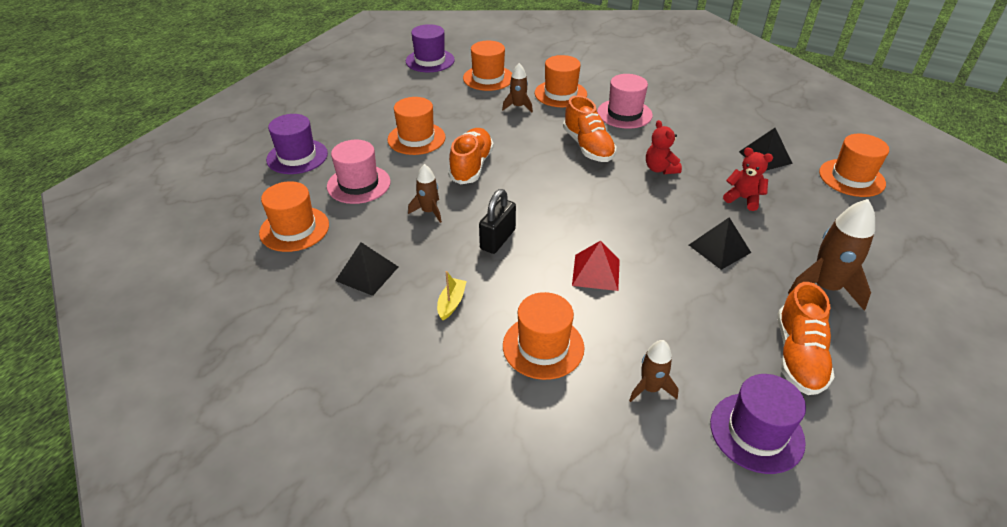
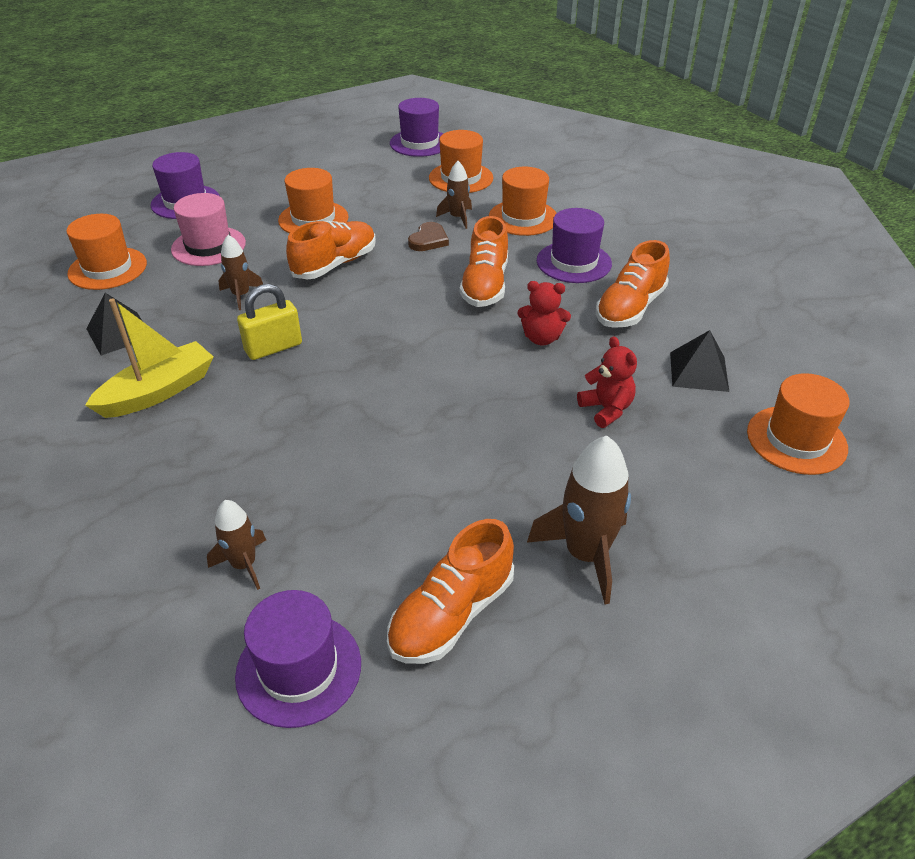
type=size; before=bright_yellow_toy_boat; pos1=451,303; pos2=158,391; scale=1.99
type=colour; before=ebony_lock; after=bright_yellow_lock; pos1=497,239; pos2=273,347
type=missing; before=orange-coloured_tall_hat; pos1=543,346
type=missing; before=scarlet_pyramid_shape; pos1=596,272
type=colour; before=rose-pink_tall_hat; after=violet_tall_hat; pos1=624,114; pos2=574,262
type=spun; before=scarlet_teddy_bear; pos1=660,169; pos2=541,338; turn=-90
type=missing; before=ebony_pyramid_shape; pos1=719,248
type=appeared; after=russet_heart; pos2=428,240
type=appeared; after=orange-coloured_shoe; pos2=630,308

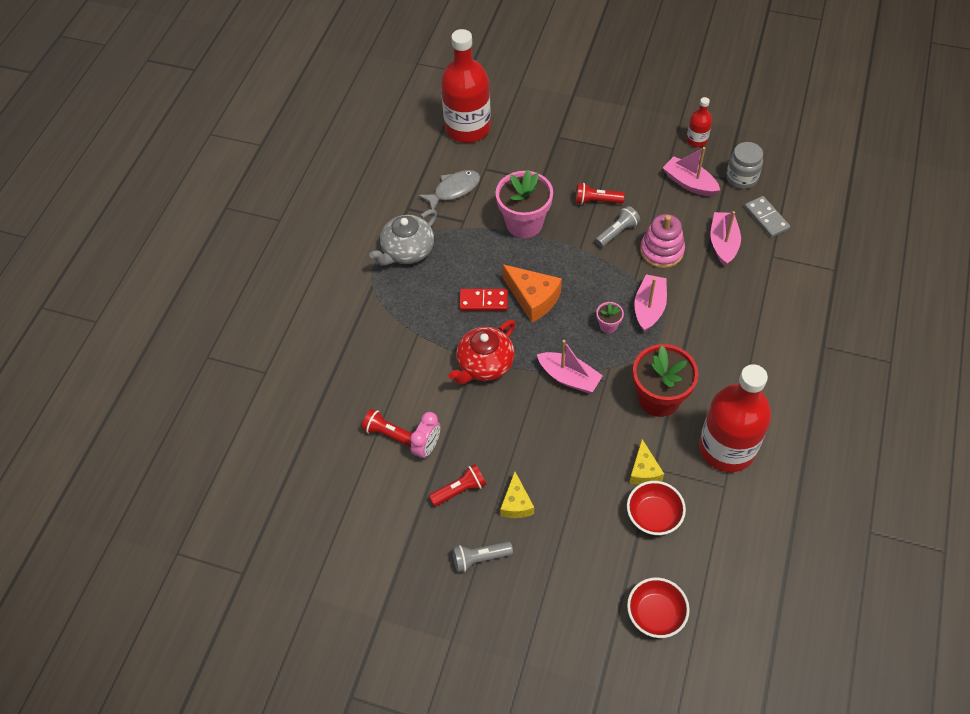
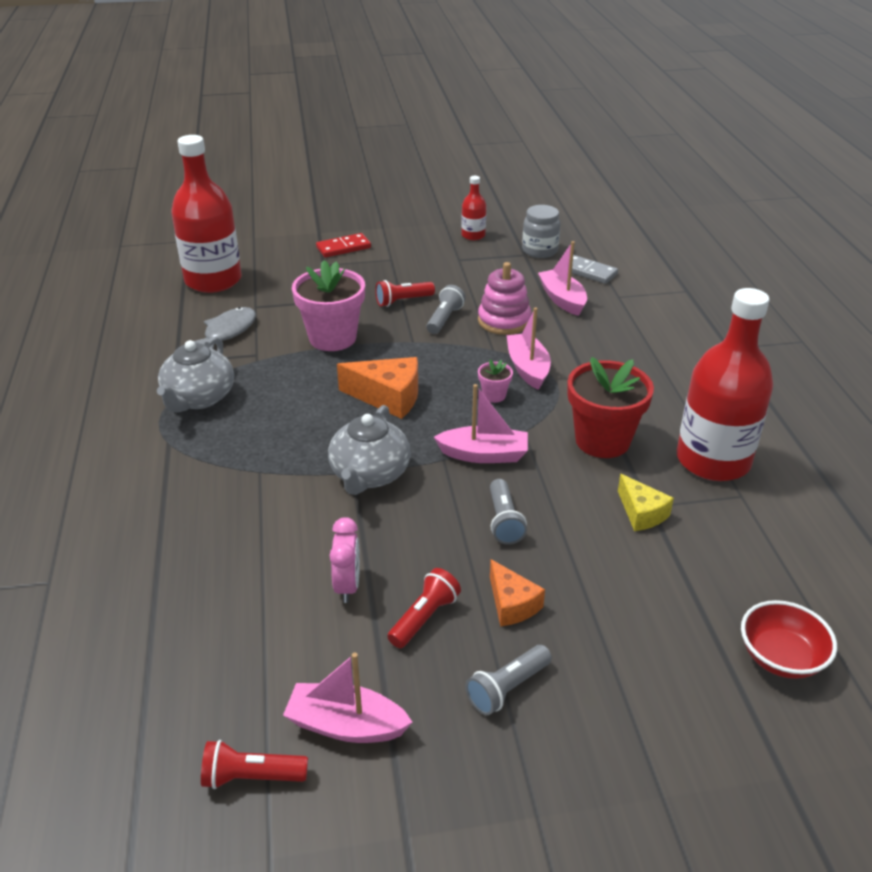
type=relocated; before=scarlet_flashlight; pos1=389,433; pos2=252,777
type=colour; before=scarlet_china_teapot; after=grey_china_teapot; pos1=484,364; pos2=369,475
type=relocated; before=scarlet_domino_tile; pos1=483,301; pos2=343,248
type=colour; before=bright_yellow_cheese_wedge; after=orange-coloured_cheese_wedge; pos1=516,503; pos2=512,604
type=missing; before=scarlet_bowl; pos1=653,515
type=relocated; before=rose-pink_toy_boat; pos1=689,183; pos2=346,725
type=appeared; after=grey_flashlight; pos2=504,521

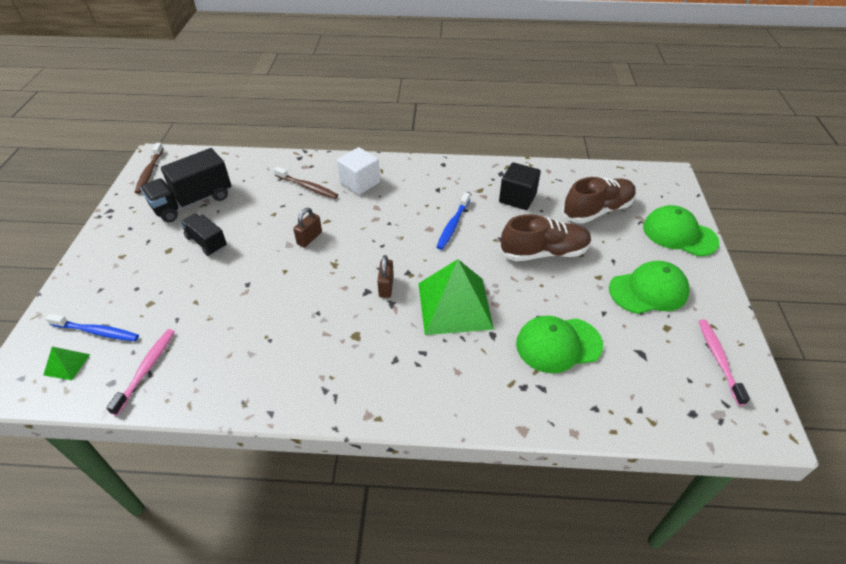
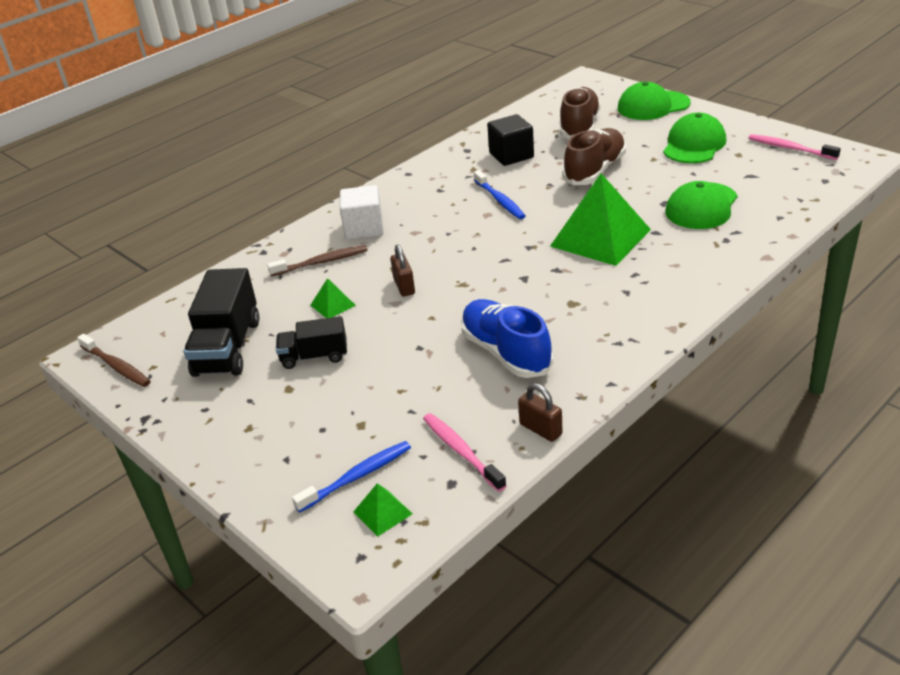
type=relocated; before=russet_lock; pos1=386,287; pos2=540,429
type=appeared; after=leaf-green_pyramid_shape; pos2=332,305
type=appeared; after=cobalt_shoe; pos2=506,352

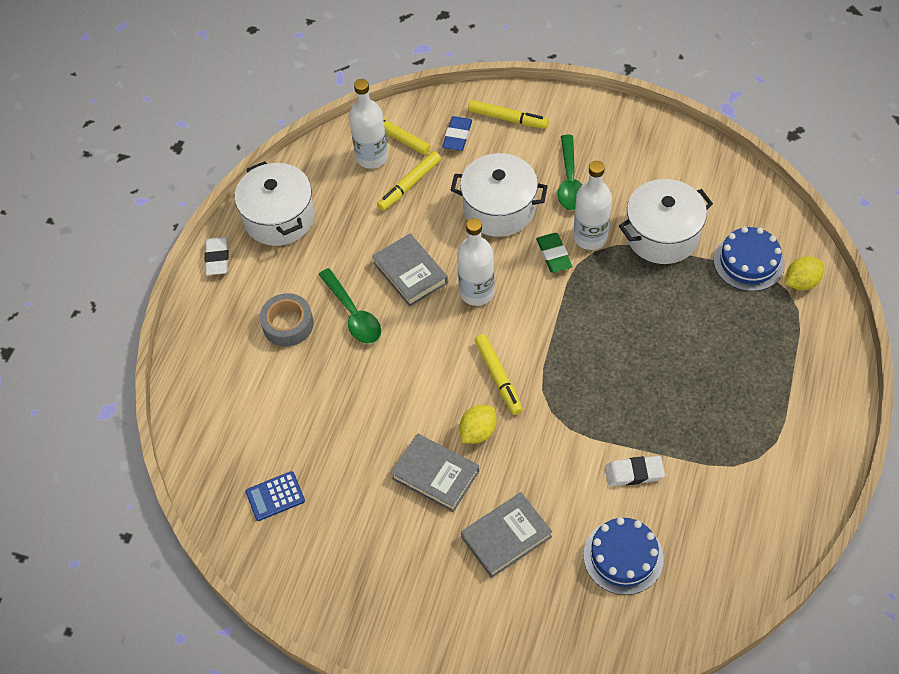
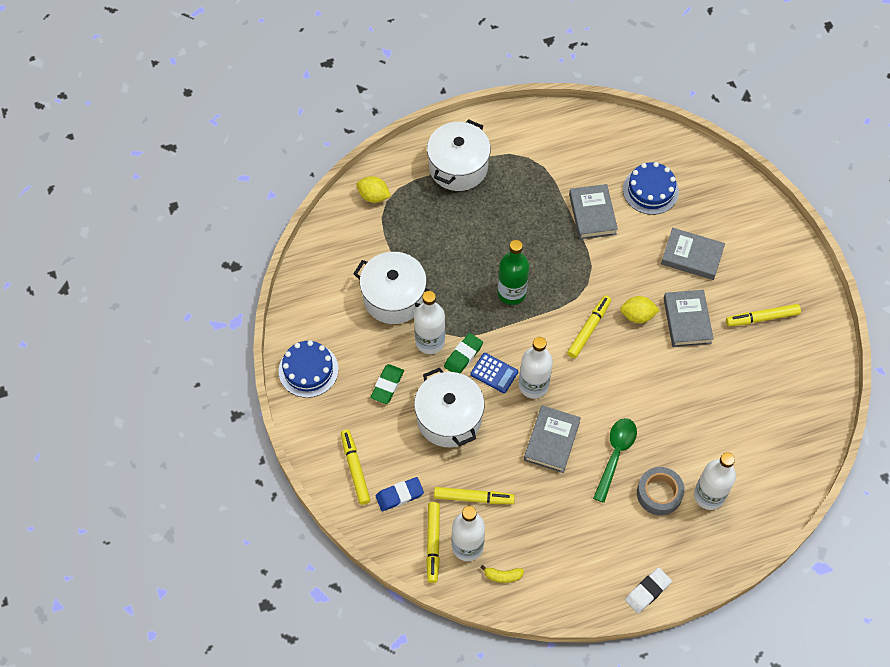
type=relocated; before=snow-white_stockpot; pos1=279,218; pos2=458,167
type=relocated; before=cobalt_pocket_calculator; pos1=275,496; pos2=494,373
type=exchanged; before=leaf-green_teaspoon; after=leaf-green_eraser; pos1=570,181; pos2=387,385
type=exchanged; before=snow-white_eraser; after=grey_hardcover; pos1=634,473; pos2=592,214
type=relocated; before=cobalt_gateau; pos1=748,262; pos2=308,370
type=appeared; after=bright_yellow_banana_fruit; pos2=503,576
type=appeared; after=leaf-green_drink_bottle; pos2=511,293
type=appeared; after=snow-white_drink_bottle; pos2=709,495
type=appeared; after=bright_yellow_marker_pen; pos2=762,318

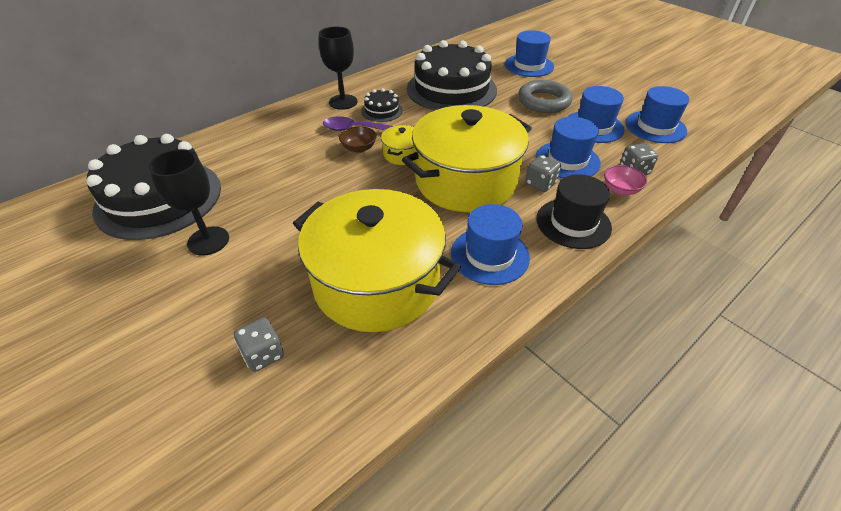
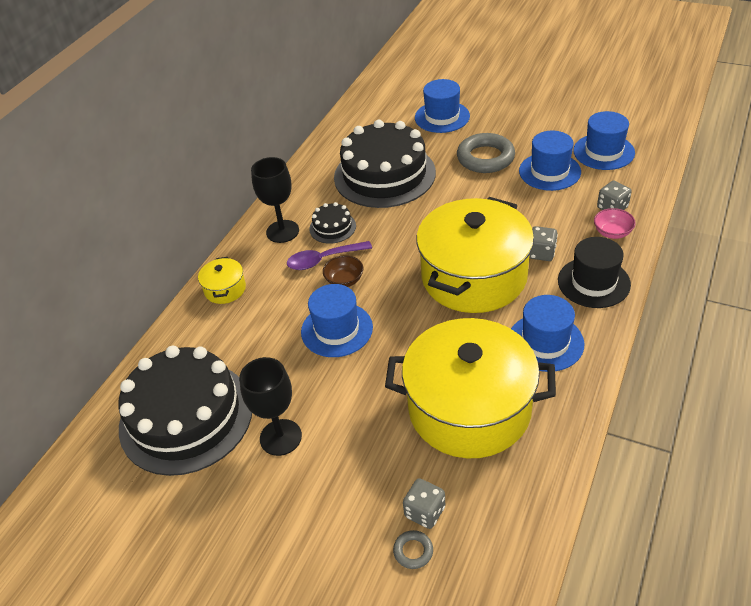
type=relocated; before=bright_yellow_stockpot; pos1=402,154; pos2=225,289
type=relocated; before=cobalt_tall_hat; pos1=567,160; pos2=337,329
type=appeared; after=grey_torus; pos2=413,551

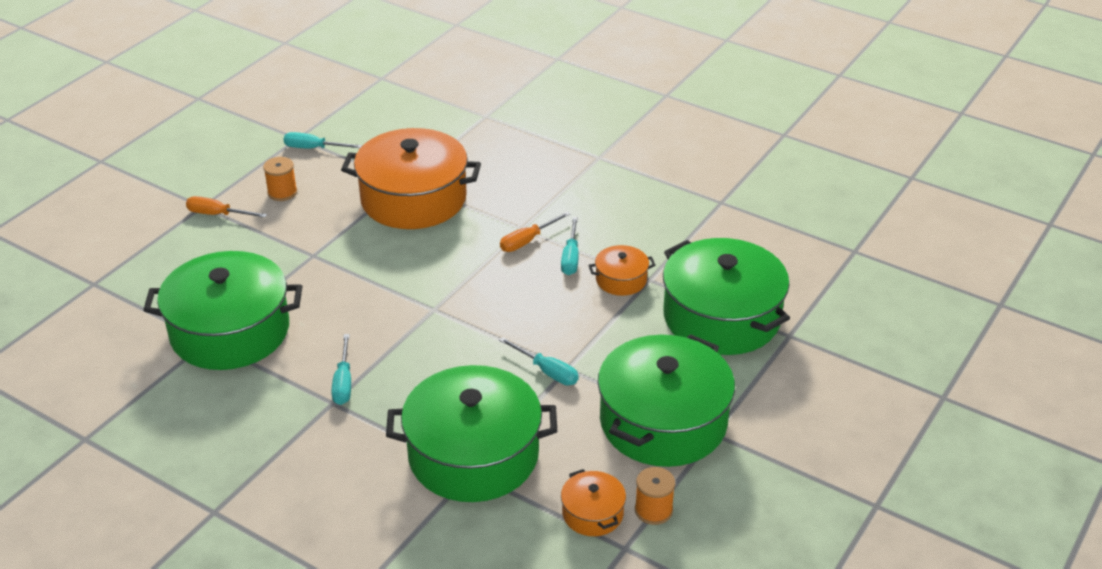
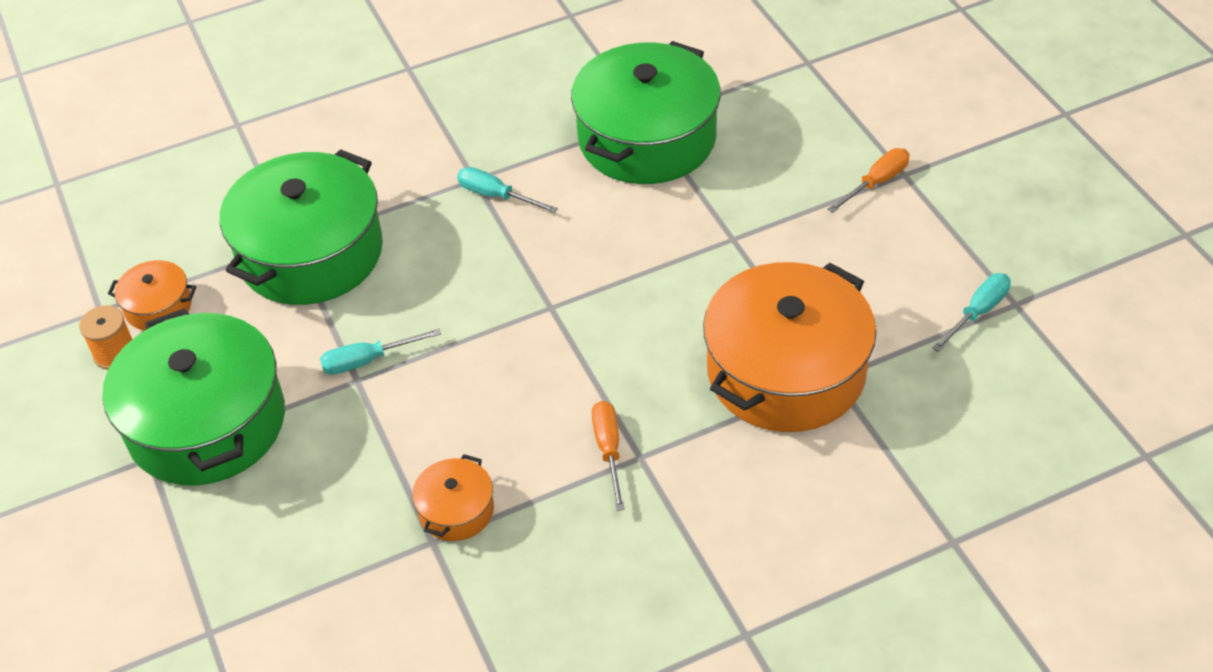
type=missing; before=orange-coloured_reel_of_thread; pos1=282,192
type=missing; before=aqua_flat_screwdriver; pos1=571,258
type=missing; before=leaf-green_stockpot; pos1=721,317

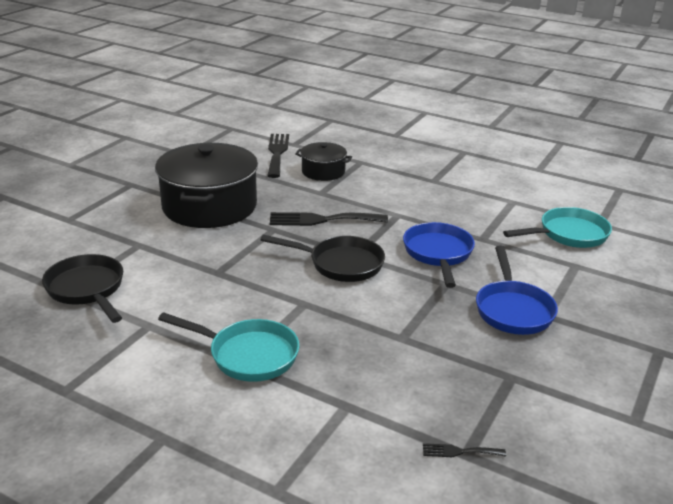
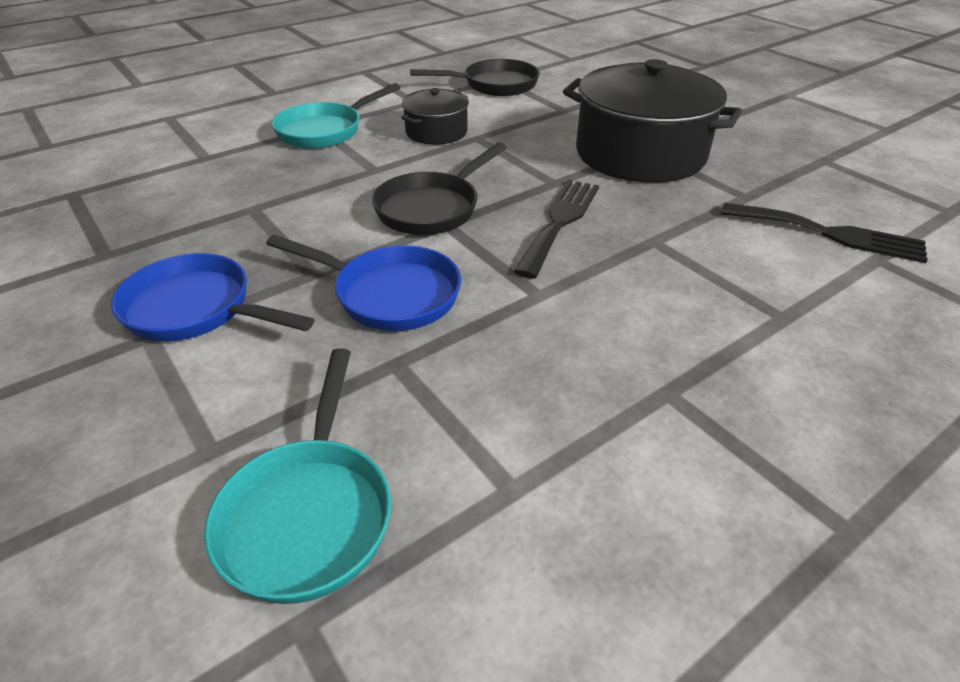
type=relocated; before=ebony_stockpot; pos1=323,171; pos2=436,132
type=missing; before=ebony_dinner_fork; pos1=459,451

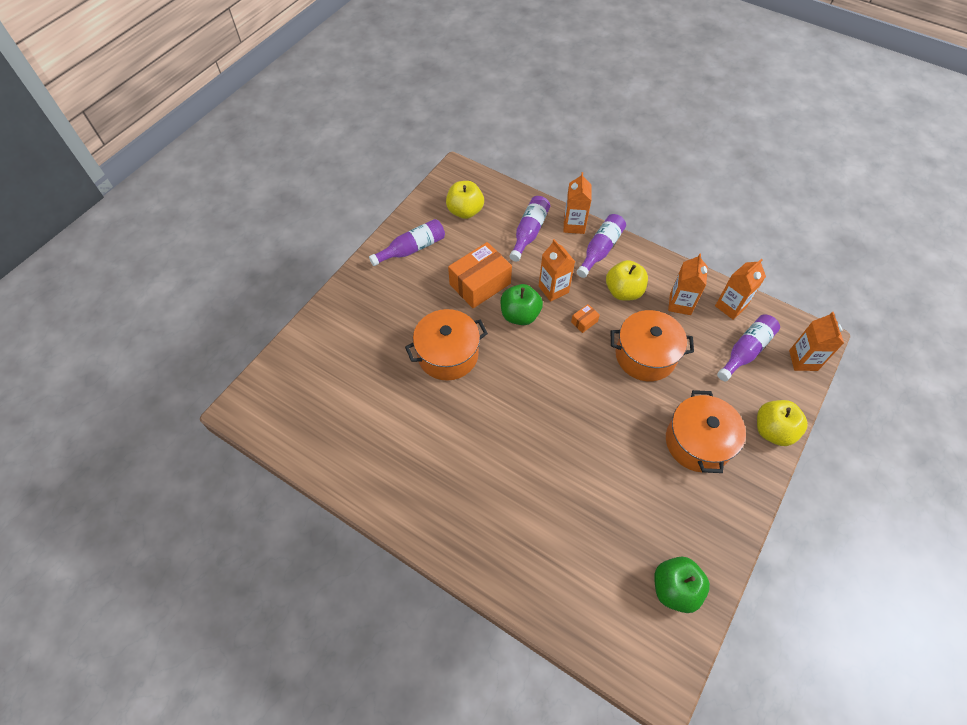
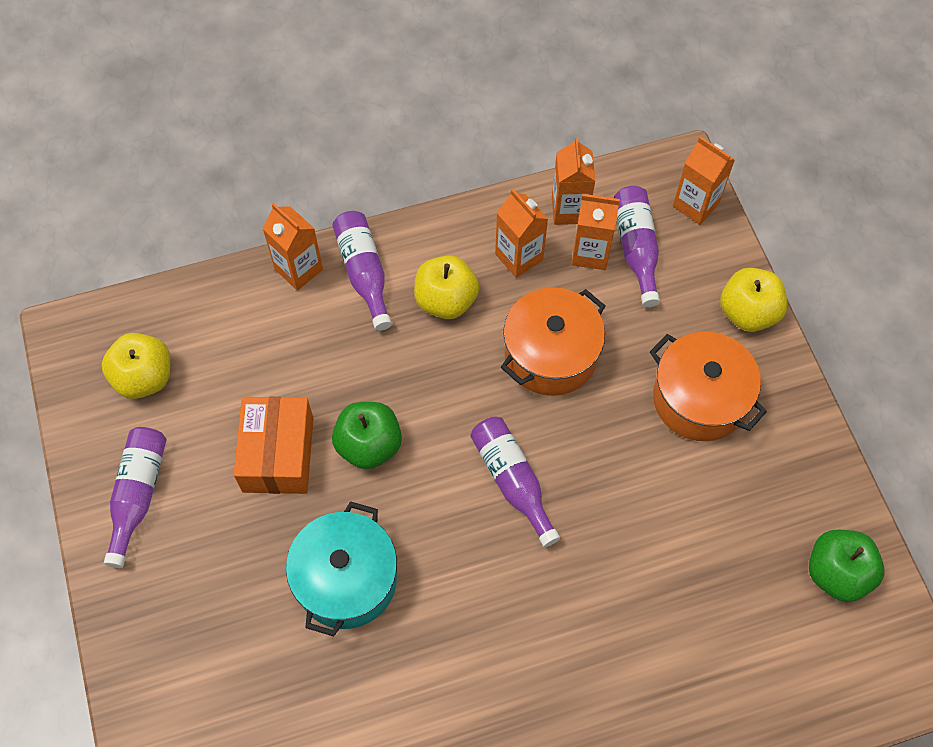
type=colour; before=orange-coloured_stockpot; after=aqua_stockpot; pos1=448,354; pos2=346,579
type=relocated; before=violet_drink_bottle; pos1=529,232; pos2=512,481
type=relocated; before=orange-coloured_carton; pos1=553,289; pos2=590,253
type=missing; before=orange-coloured_parcel; pos1=584,322

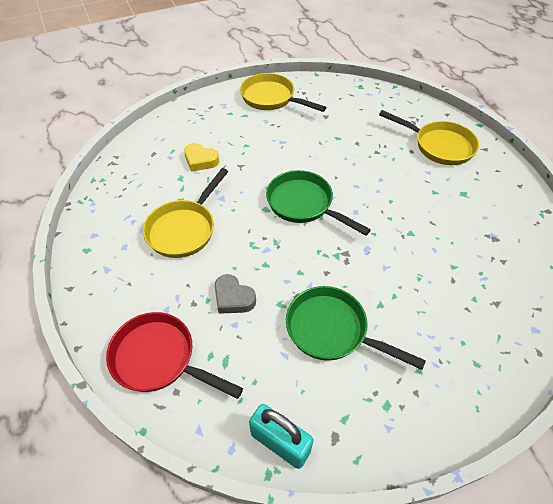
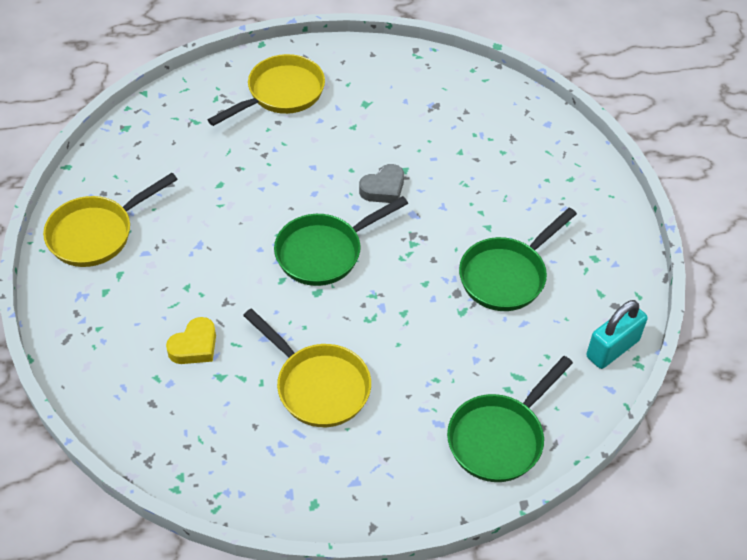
type=colour; before=scarlet_frying_pan; after=leaf-green_frying_pan; pos1=159,359; pos2=500,437
type=relocated; before=grey_heart; pos1=233,298; pos2=383,188

